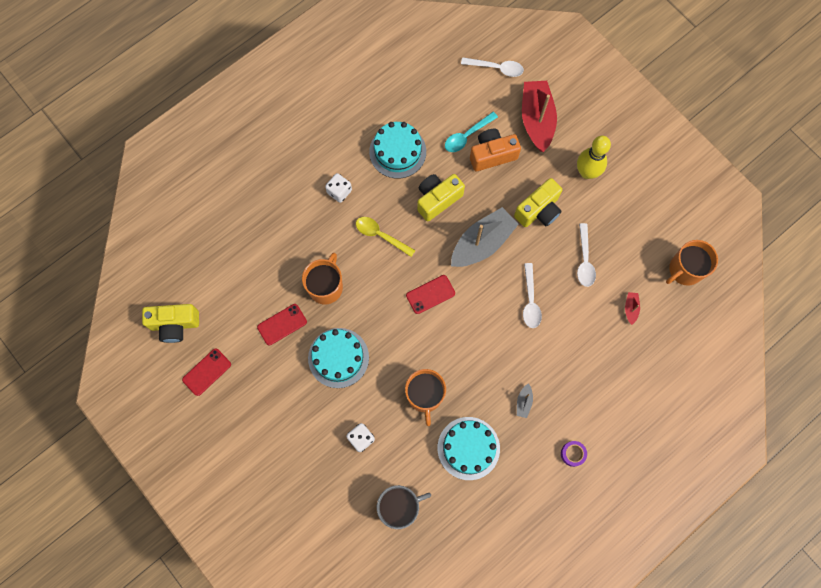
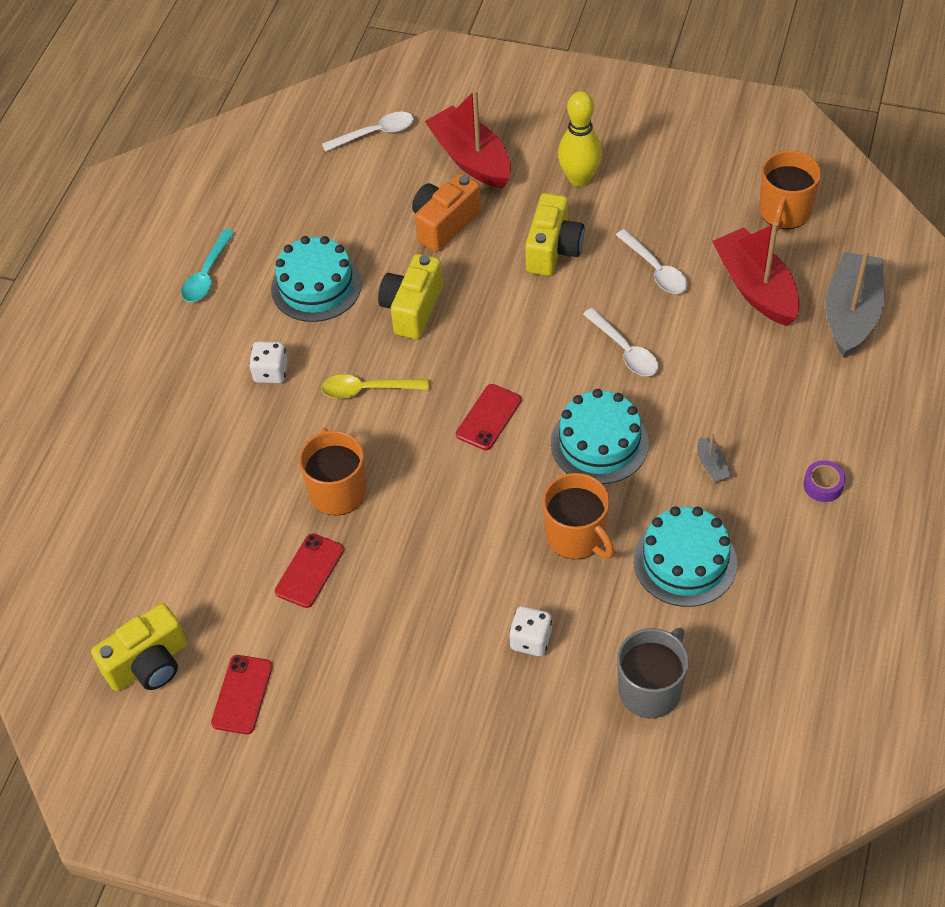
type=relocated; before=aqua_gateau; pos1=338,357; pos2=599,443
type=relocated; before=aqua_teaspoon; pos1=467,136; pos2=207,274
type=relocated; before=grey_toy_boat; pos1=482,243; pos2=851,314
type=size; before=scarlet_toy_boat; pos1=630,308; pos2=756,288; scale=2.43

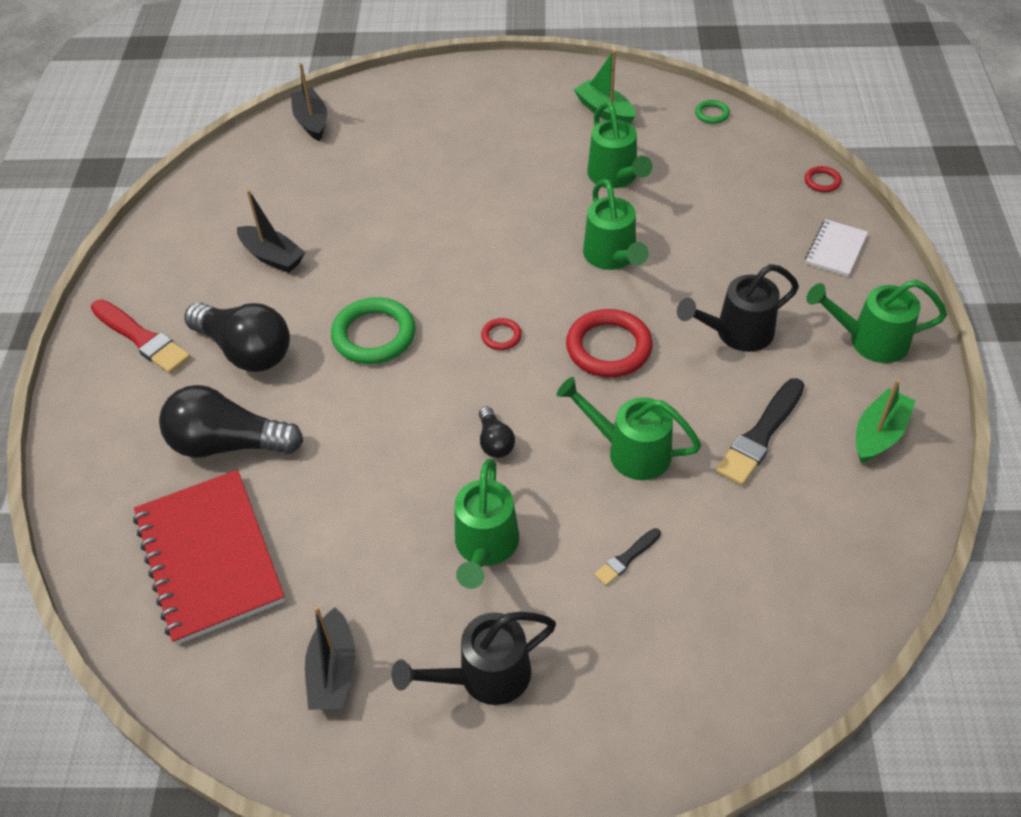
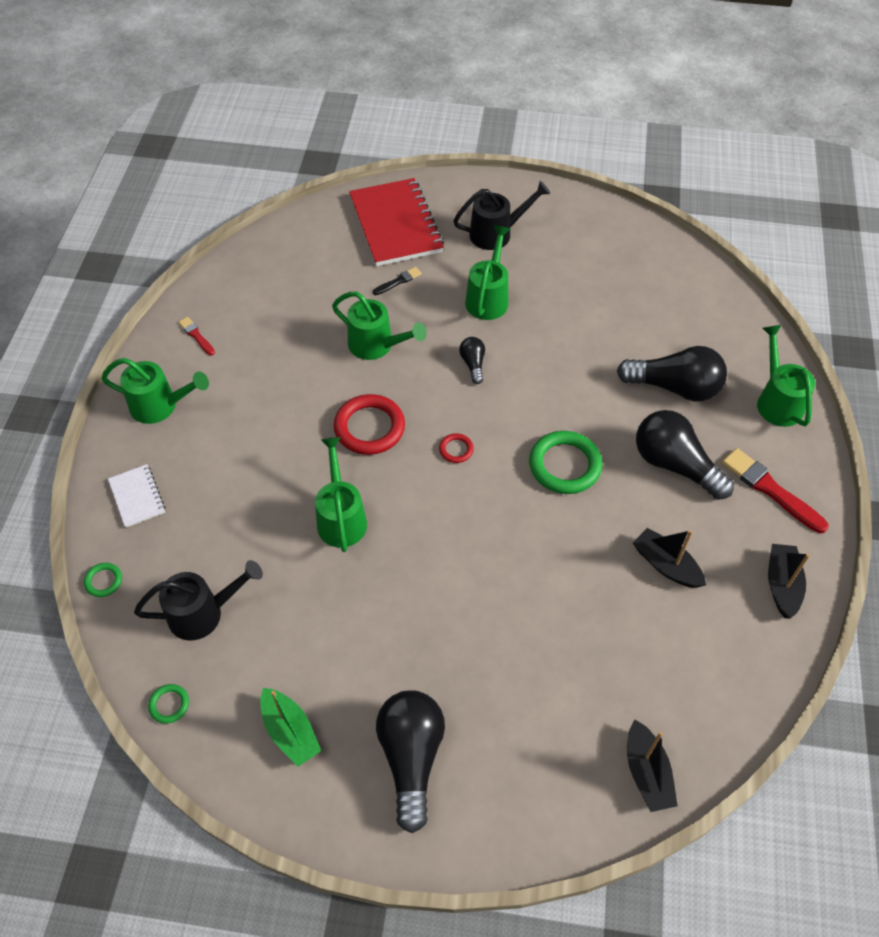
type=relocated; before=scarlet_notebook; pos1=209,557; pos2=396,224
type=relocated; before=ebony_toy_boat; pos1=333,671; pos2=782,585
type=relocated; before=leaf-green_sprinkling_can; pos1=615,177; pos2=777,401
type=relocated; before=ebony_sprinkling_can; pos1=736,333; pos2=203,613
type=missing; before=ebony_paintbrush; pos1=761,435
type=colour; before=scarlet_torus; after=leaf-green_torus; pos1=822,181; pos2=103,581
type=spun; before=snow-white_notebook; pos1=835,249; pos2=137,497; turn=-60
type=exchanged; before=leaf-green_toy_boat; after=scarlet_paintbrush; pos1=879,434; pos2=196,336
type=appeared; after=ebony_bulb; pos2=411,757

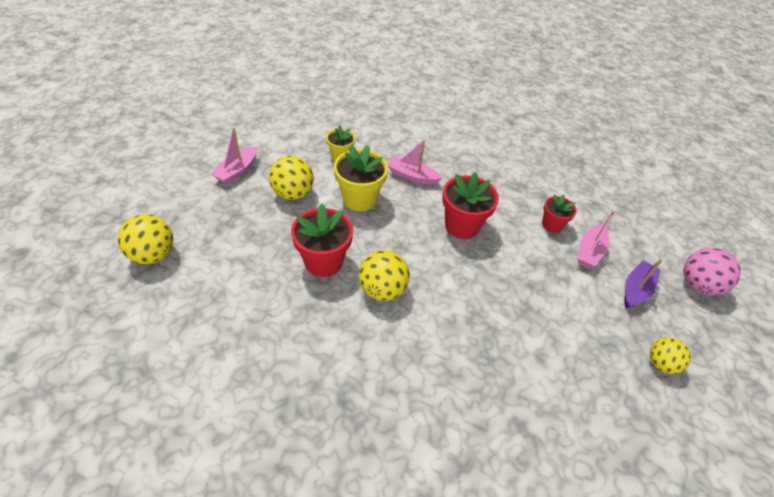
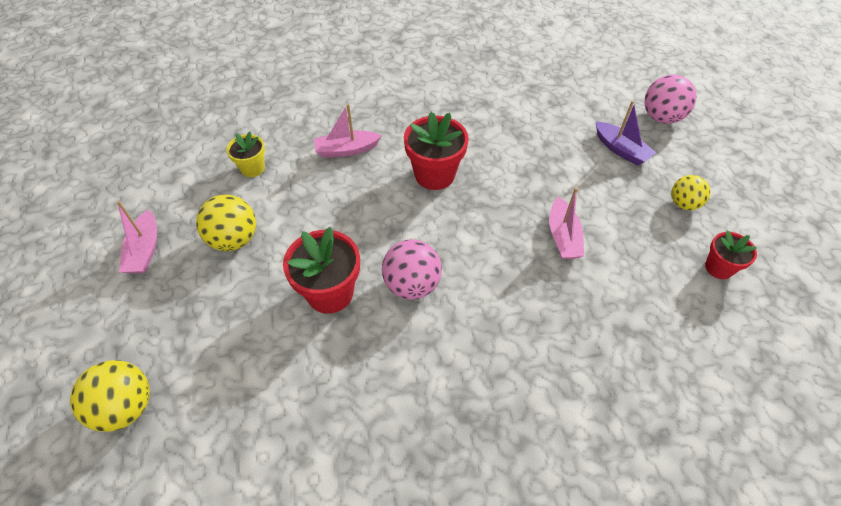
type=missing; before=bright_yellow_flower_pot; pos1=359,199
type=colour; before=bright_yellow_ball; after=rose-pink_ball; pos1=382,290; pos2=412,285
type=relocated; before=scarlet_flower_pot; pos1=552,225; pos2=718,268
type=relocated; before=rose-pink_toy_boat; pos1=589,251; pos2=563,237
type=spun; before=violet_toy_boat; pos1=636,290; pos2=620,149; turn=135

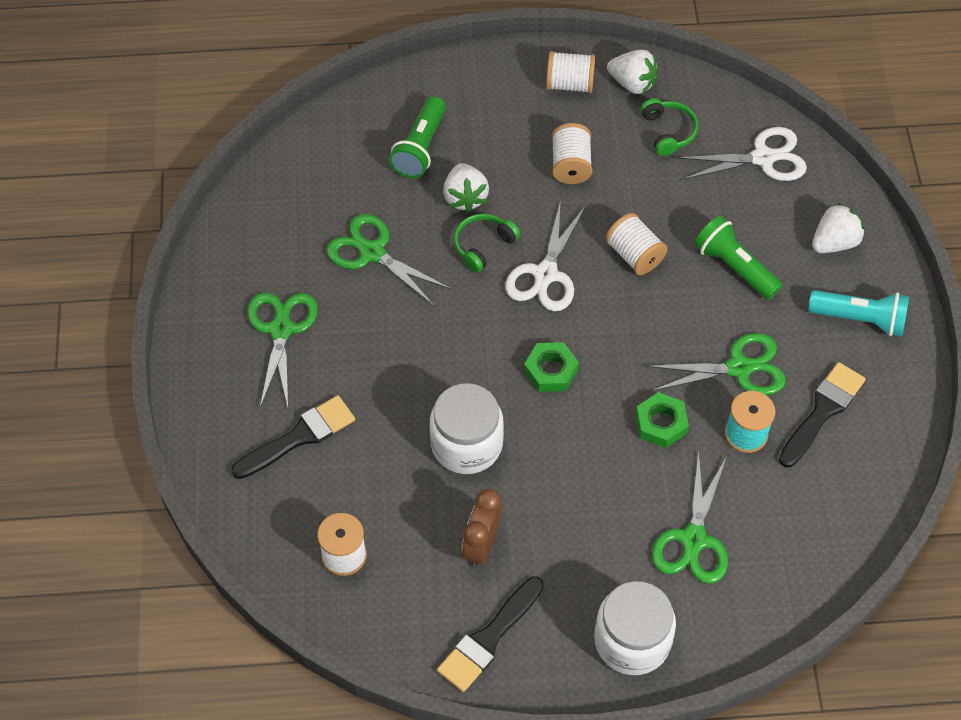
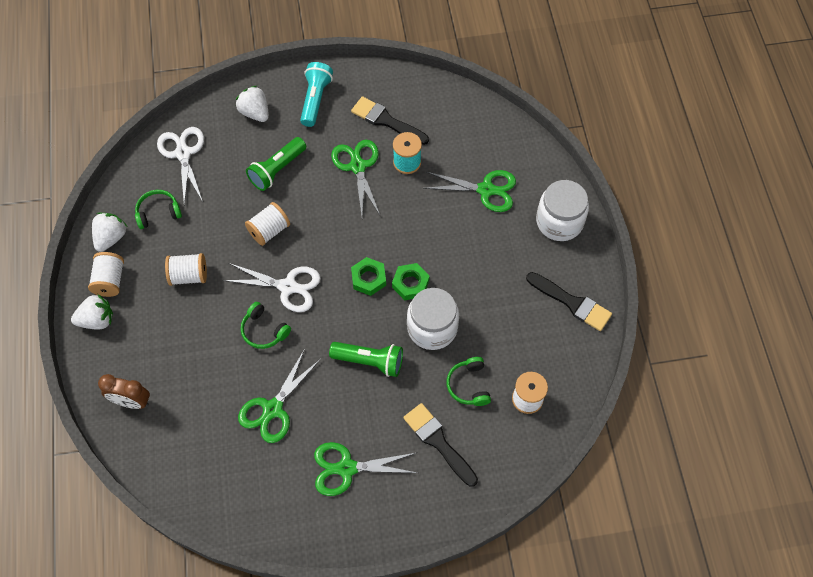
type=relocated; before=leaf-green_flashlight; pos1=420,148; pos2=369,361
type=relocated; before=snow-white_toy_strawberry; pos1=465,197; pos2=97,320
type=relocated; before=russet_bedside_clock; pos1=481,545; pos2=131,401
type=relocated; before=leaf-green_hexagon_nut; pos1=661,423; pos2=410,284
type=appeared; after=leaf-green_over-ear_headphones; pos2=469,385

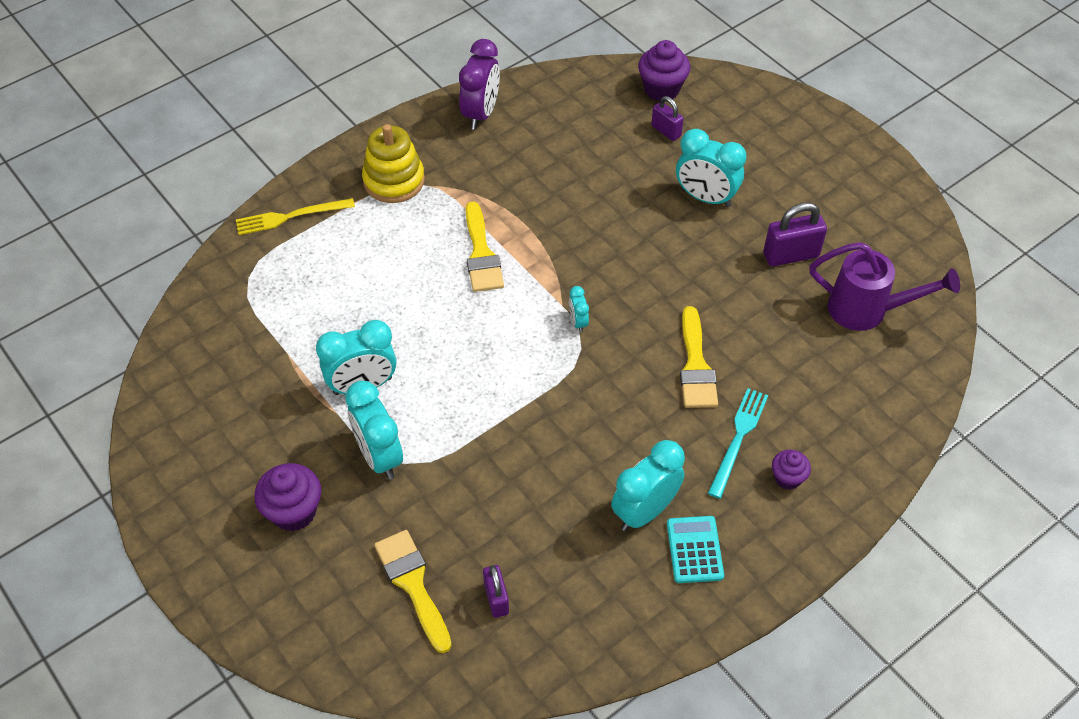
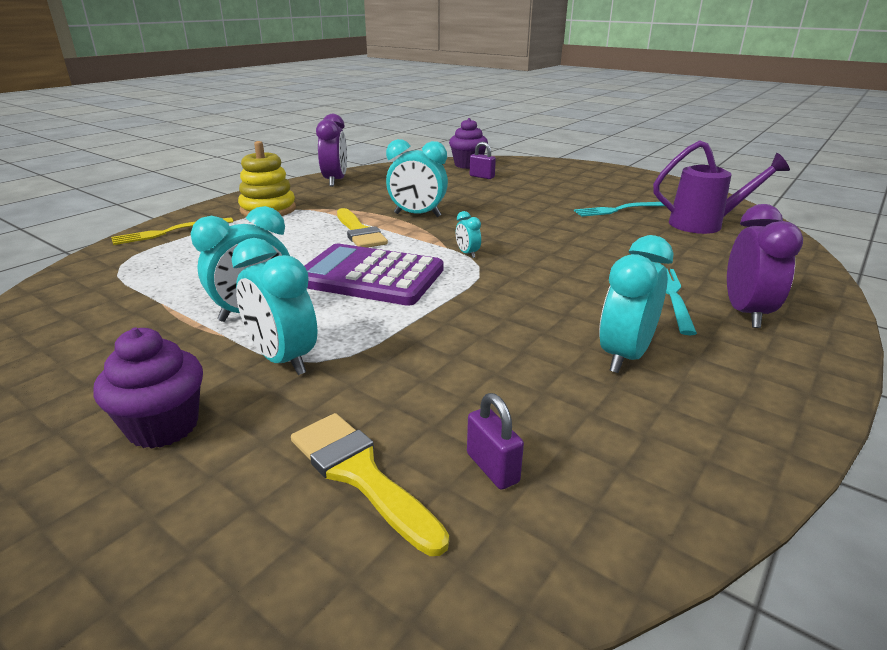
type=missing; before=aqua_pocket_calculator; pos1=694,550
type=relocated; before=aqua_bedside_clock; pos1=705,197; pos2=417,215
type=missing; before=bright_yellow_paintbrush; pos1=695,365
type=exchanged; before=violet_lock; after=aqua_dinner_fork; pos1=791,255; pos2=619,210
type=exchanged; before=violet_cupcake; after=violet_bedside_clock; pos1=787,478; pos2=745,313
type=appeared; after=violet_pocket_calculator; pos2=370,276

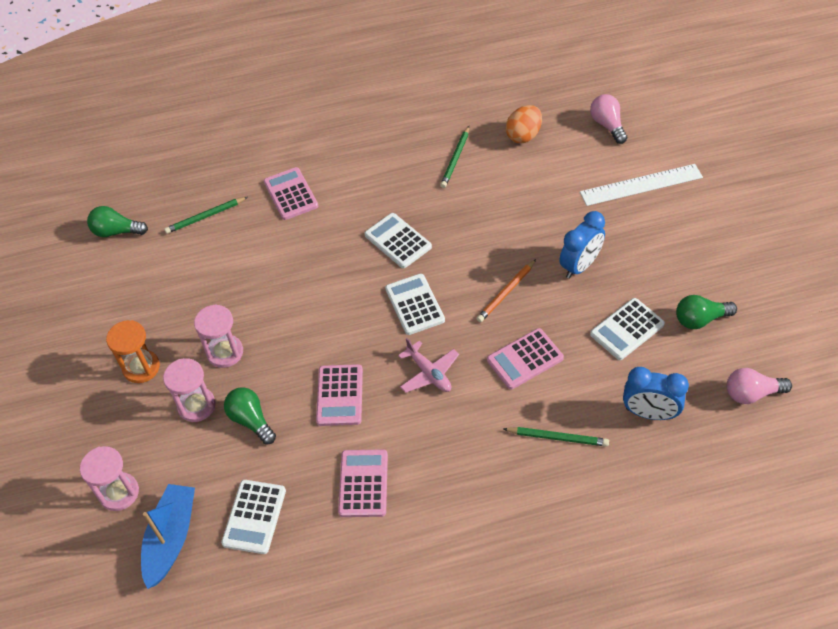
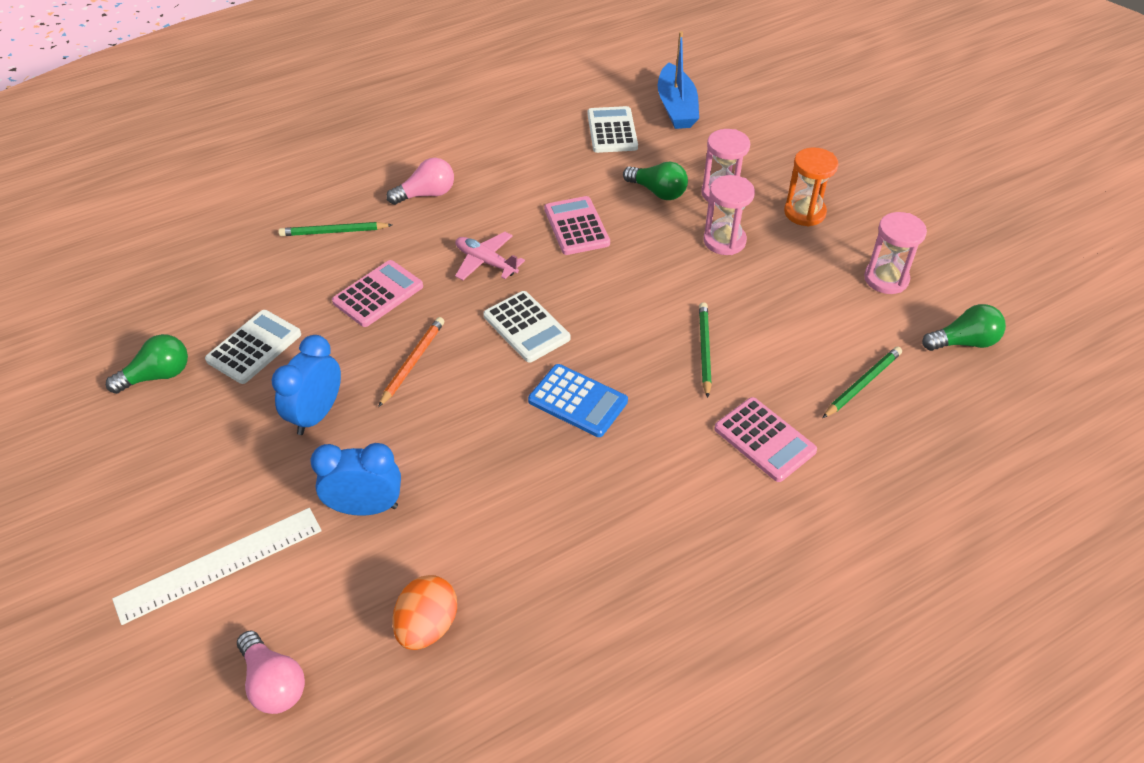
type=relocated; before=rose-pink_sandglass; pos1=119,493; pos2=886,279
type=missing; before=rose-pink_pocket_calculator; pos1=363,483
type=colour; before=snow-white_pocket_calculator; after=cobalt_pocket_calculator; pos1=398,241; pos2=578,401
type=relocated; before=leaf-green_lead_pencil; pos1=455,159; pos2=704,350
type=relocated; before=cobalt_bedside_clock; pos1=649,413; pos2=365,507
type=relocated; before=rose-pink_bulb; pos1=751,393; pos2=426,194

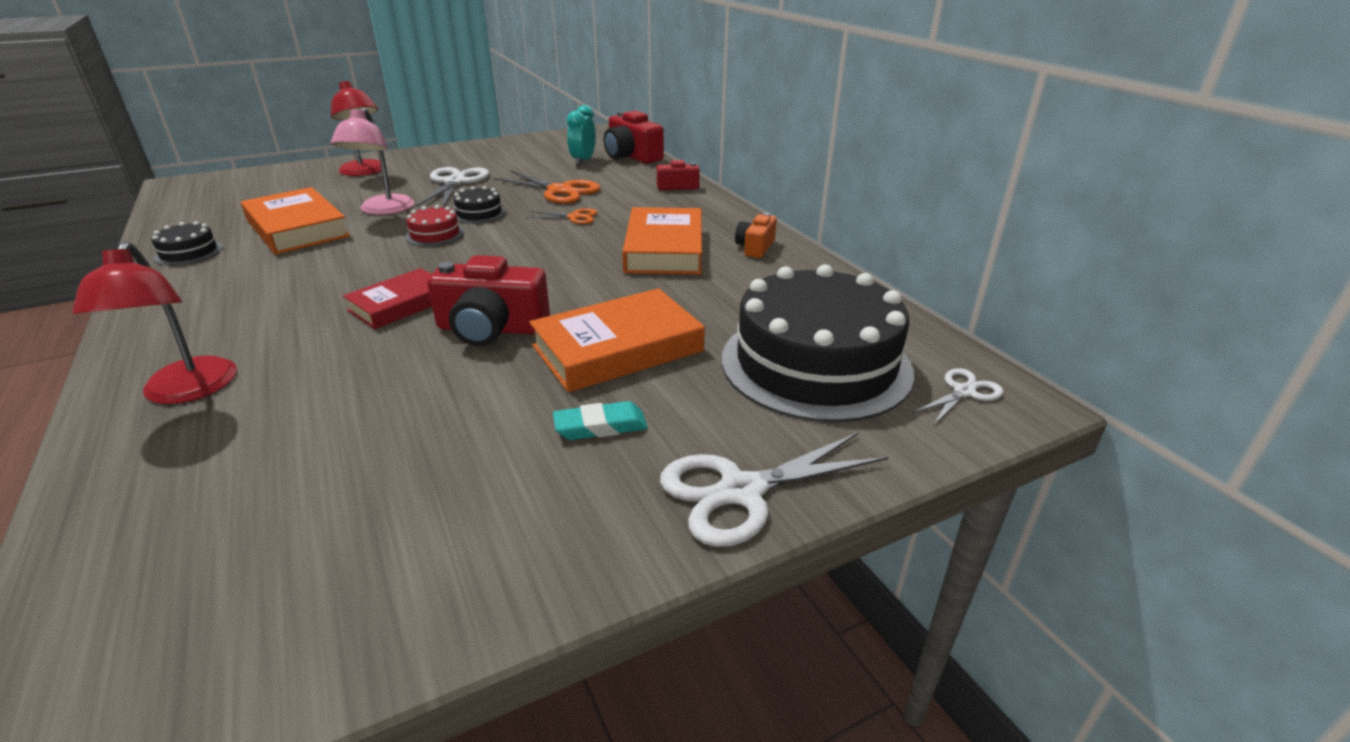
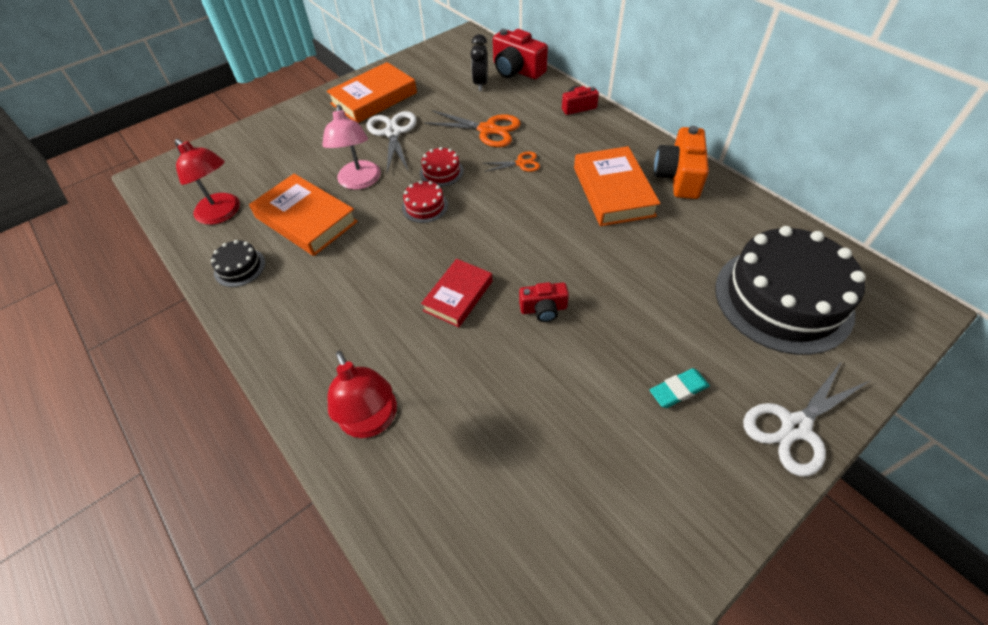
type=relocated; before=scarlet_reading_lamp; pos1=365,172; pos2=223,214
type=size; before=scarlet_photo_camera; pos1=491,329; pos2=543,309; scale=0.58
type=colour; before=ebony_gateau; after=scarlet_gateau; pos1=479,213; pos2=441,172
type=relocated; before=orange-coloured_hardcover; pos1=617,348; pos2=374,98
type=colour; before=aqua_bedside_clock; after=ebony_bedside_clock; pos1=583,161; pos2=480,84
type=size; before=orange-coloured_photo_camera; pos1=755,247; pos2=678,176; scale=1.73
type=missing; before=snow-white_scissors; pos1=964,392

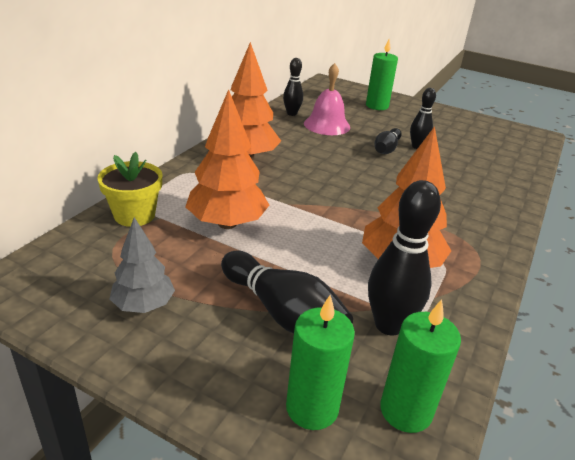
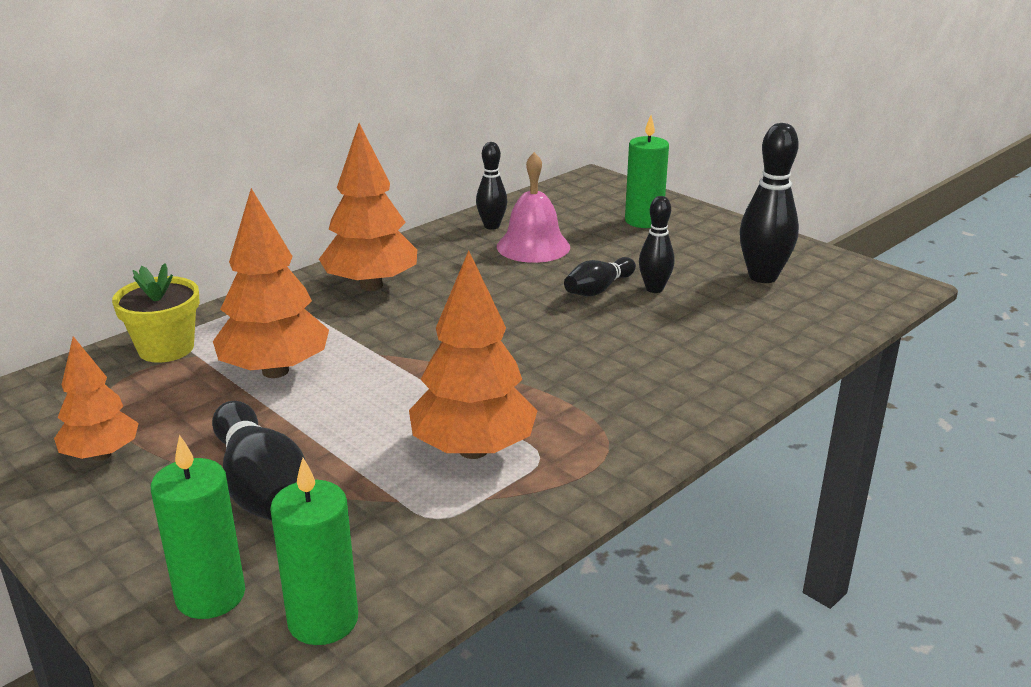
type=colour; before=grey_toy_tree; after=orange-coloured_toy_tree; pos1=144,305; pos2=101,455
type=relocated; before=ebony_bowling_pin; pos1=389,325; pos2=763,277

